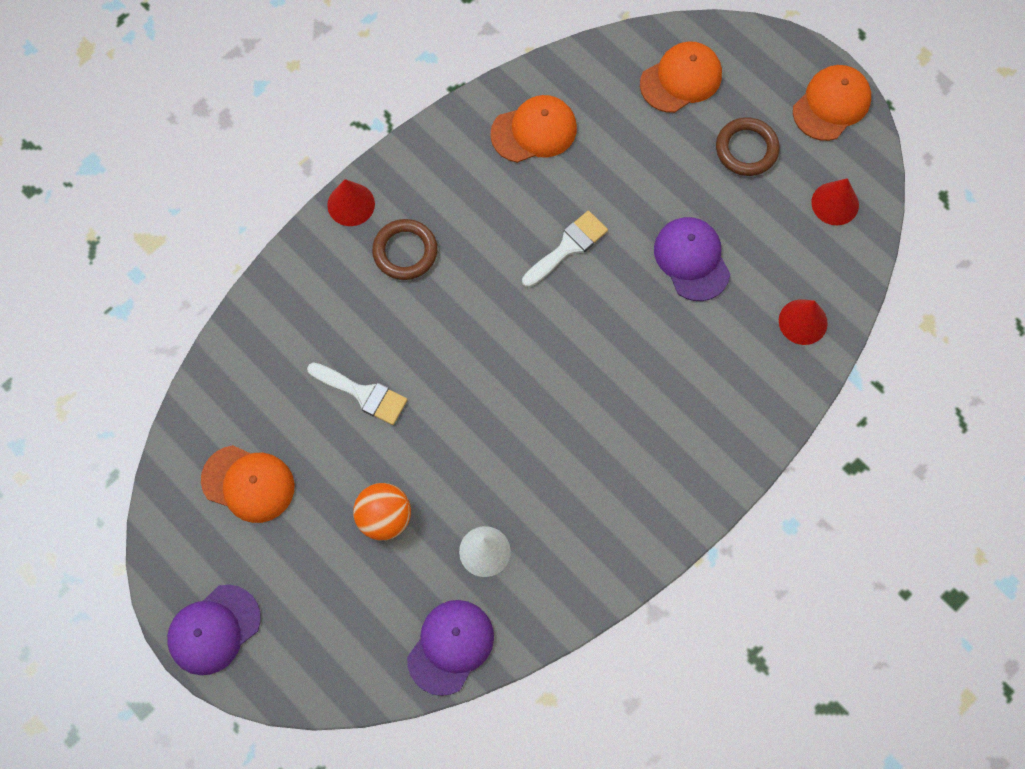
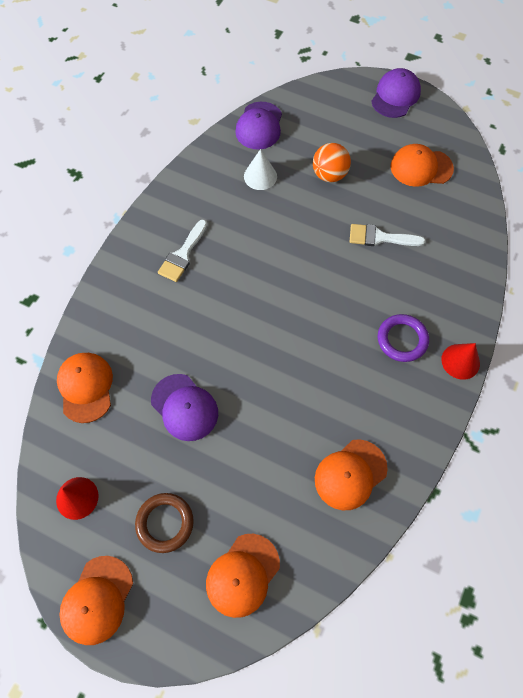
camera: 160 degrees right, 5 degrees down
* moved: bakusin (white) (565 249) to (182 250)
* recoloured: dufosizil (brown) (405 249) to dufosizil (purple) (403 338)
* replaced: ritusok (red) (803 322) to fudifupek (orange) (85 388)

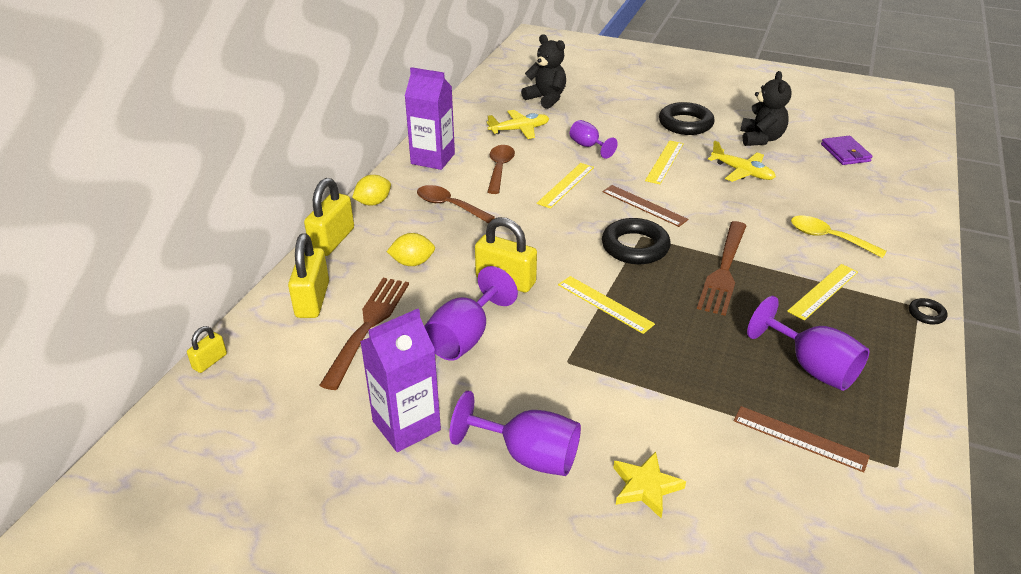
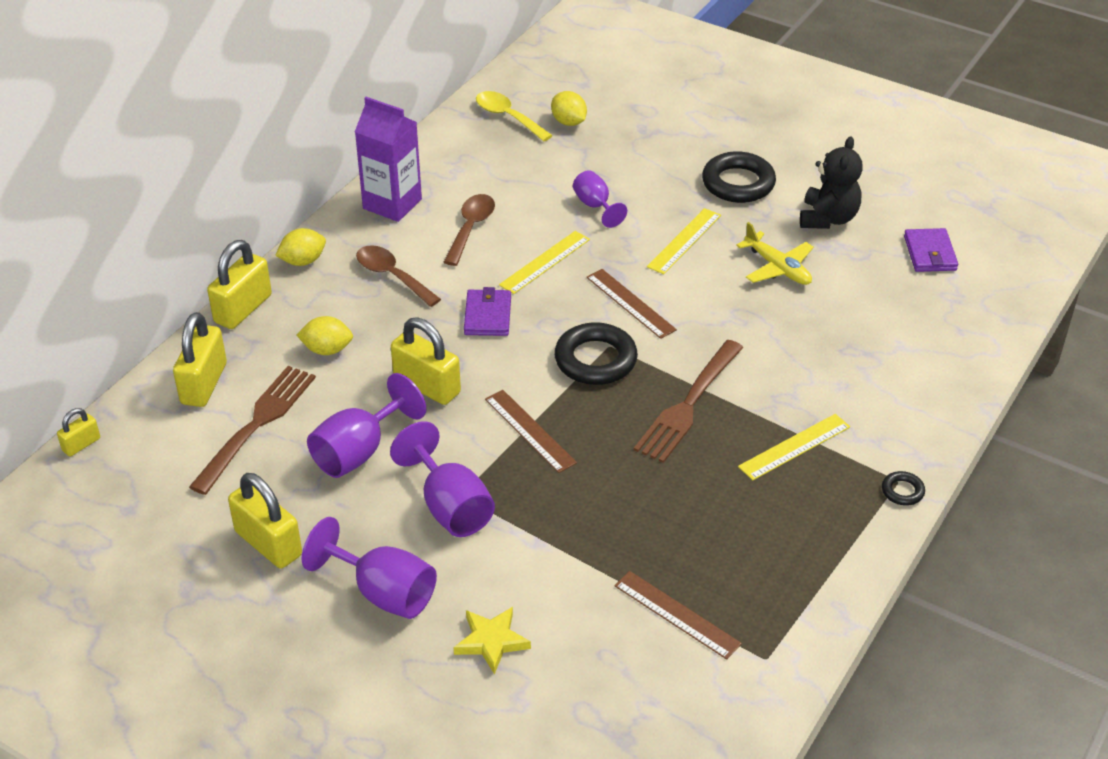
camera: 10 degrees right, 5 degrees up
* replaced: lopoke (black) (543 71) to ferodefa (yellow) (569 108)
* removed: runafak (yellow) (518 124)
* moved: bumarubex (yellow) (839 237) to (514 116)
* recoloured: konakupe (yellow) (606 305) to konakupe (brown) (531 431)
* moved: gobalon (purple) (808 343) to (442 479)
* replaced: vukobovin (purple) (400 380) to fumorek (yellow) (265 520)
* added: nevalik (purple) (487 311)

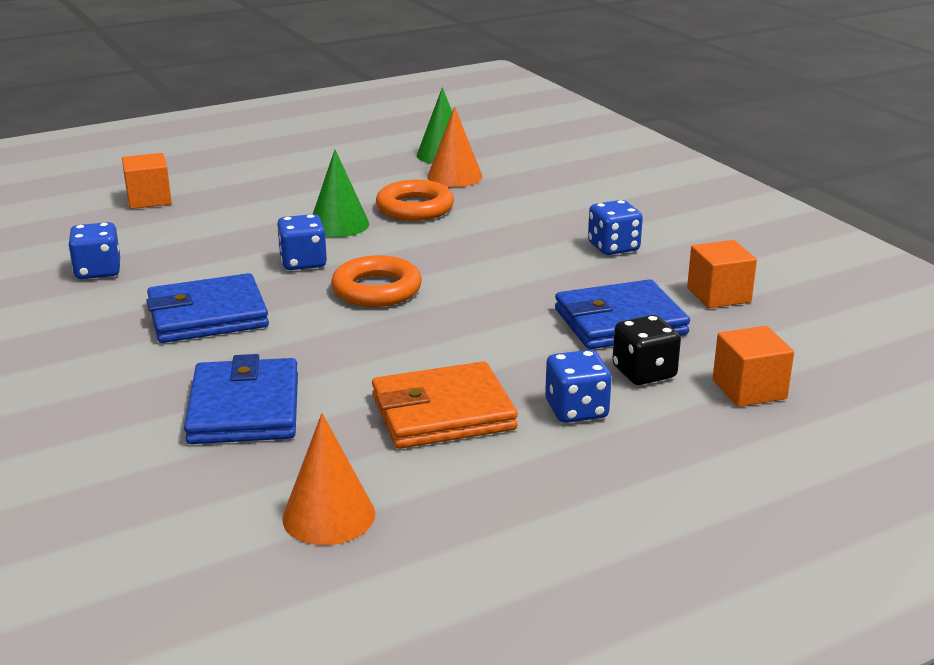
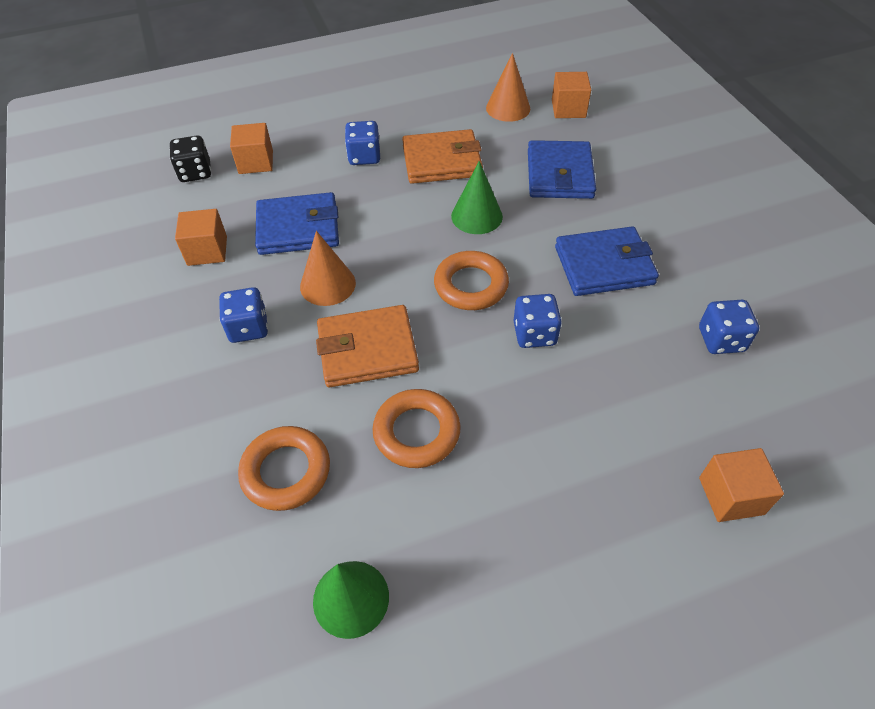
camera: 170 degrees left, 25 degrees up
* moved: ritusok (orange) (455 146) to (328 268)
* moved: ritusok (green) (341 193) to (477 197)
* moved: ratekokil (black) (646 350) to (190 158)
* added: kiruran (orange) (571 95)
* added: nevalik (orange) (367 346)
* added: dufosizil (orange) (284 468)

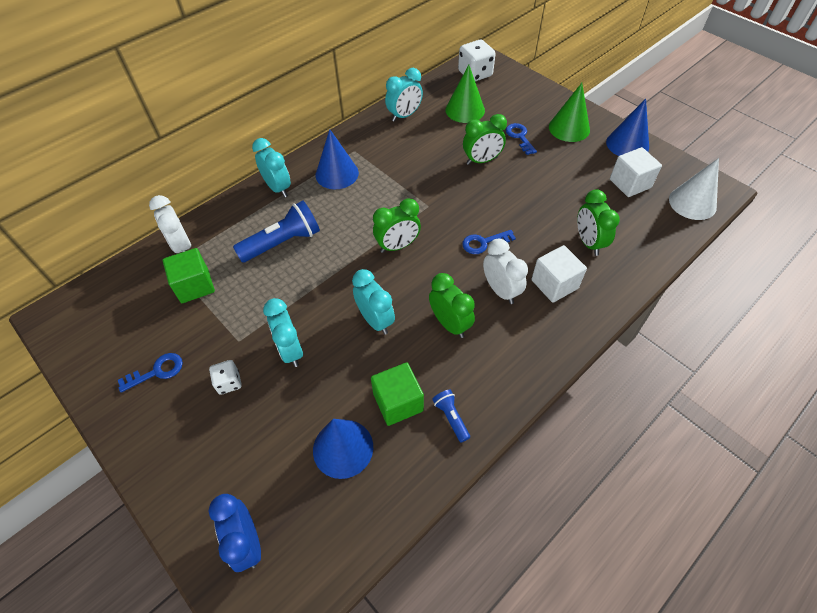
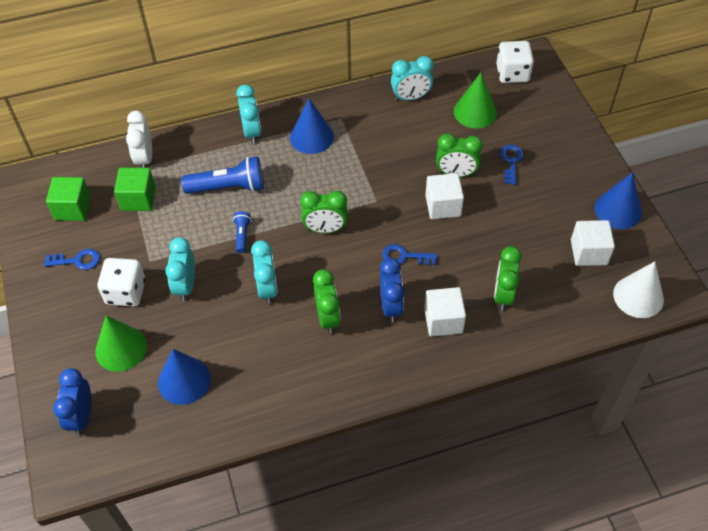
camera: 25 degrees right, 0 degrees up
* moved: ritusok (green) (569 112) to (121 344)
* recoloured: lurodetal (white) (505 271) to lurodetal (blue) (392 290)
* resized: ratekokil (white) (225 377) = (122 282) x1.74
* moved: kiruran (green) (397 394) to (68 199)
* moved: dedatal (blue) (451 416) to (242 232)
* added: kiruran (white) (444 196)

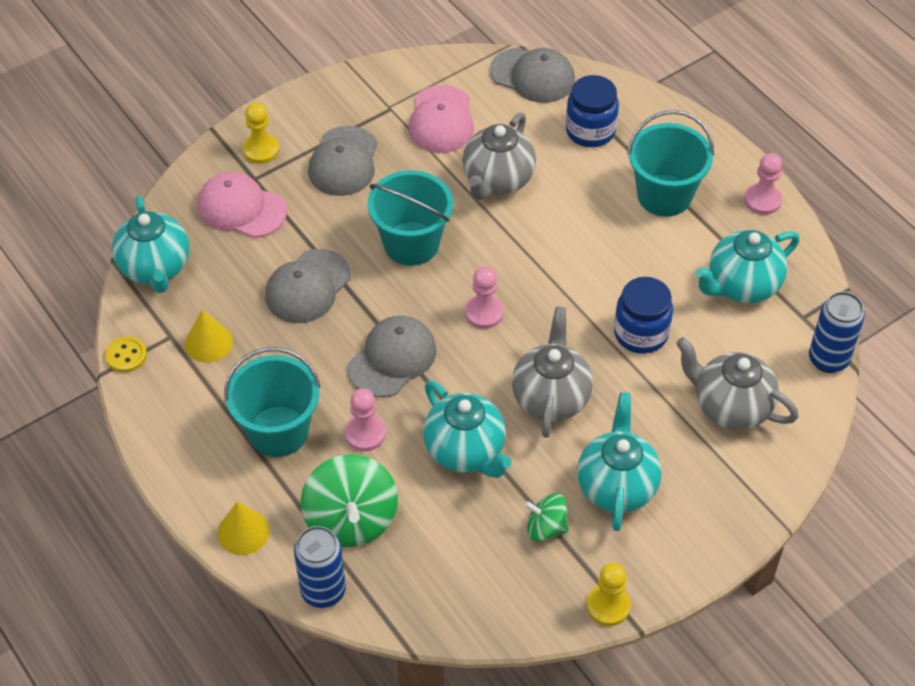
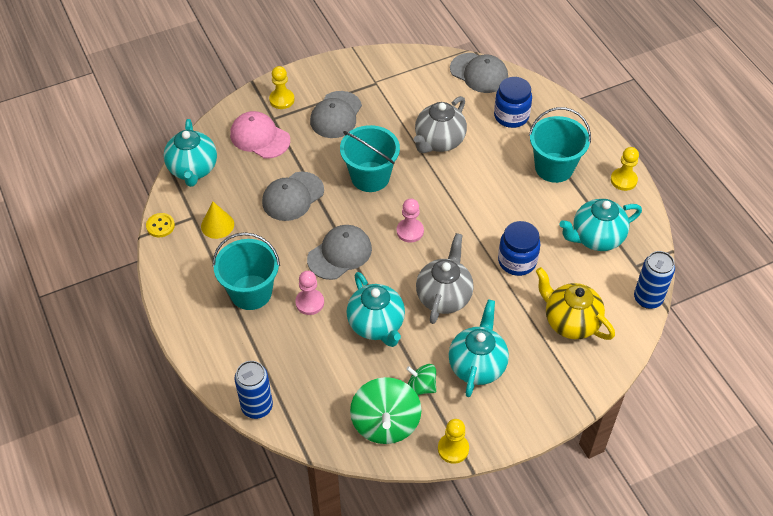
camera: 10 degrees right, 0 degrees up
* removed: fudifupek (pink) (441 119)
* recoloured: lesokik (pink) (763 184) to lesokik (yellow) (625 169)
* recoloured: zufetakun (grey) (737 383) to zufetakun (yellow) (575 303)
* moved: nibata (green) (349 500) to (385 410)
* removed: ritusok (yellow) (244 528)

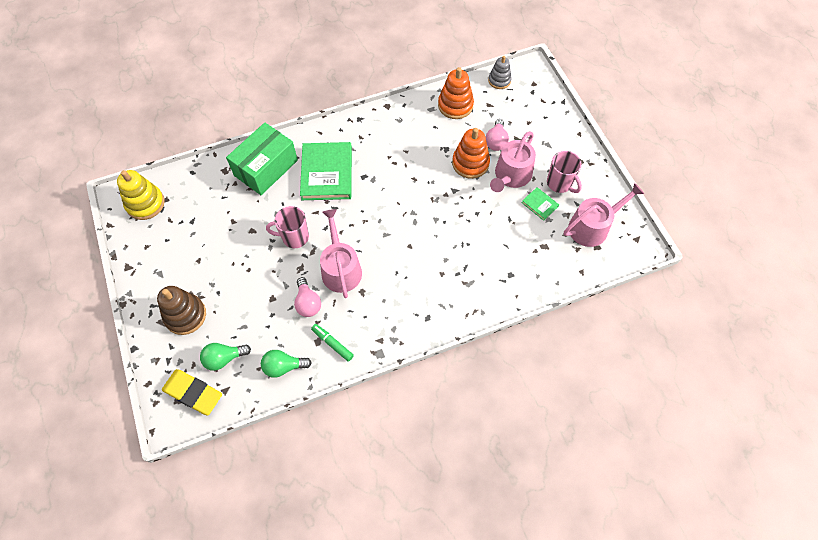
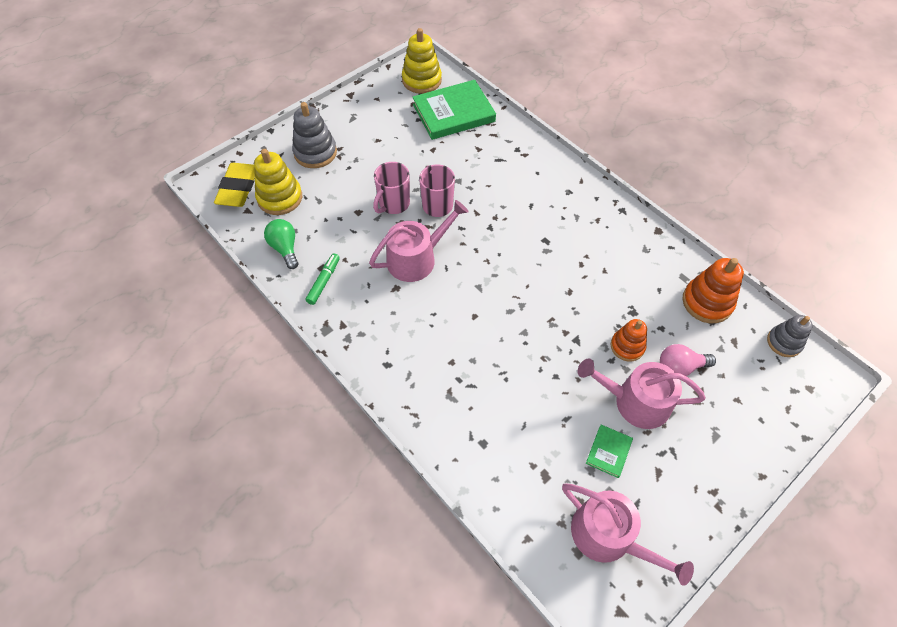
camera: 70 degrees right, 5 degrees down
* removed: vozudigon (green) (262 158)
* resized: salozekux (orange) (471 153) = (628 340) x0.66
* moved: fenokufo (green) (326 171) to (454 110)
* moved: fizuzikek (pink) (564 172) to (391 188)
* removed: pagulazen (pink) (307 297)
* recoloured: salozekux (brown) (181 310) to salozekux (grey) (314 135)
* replaced: pagulazen (green) (225 357) to salozekux (yellow) (278 182)

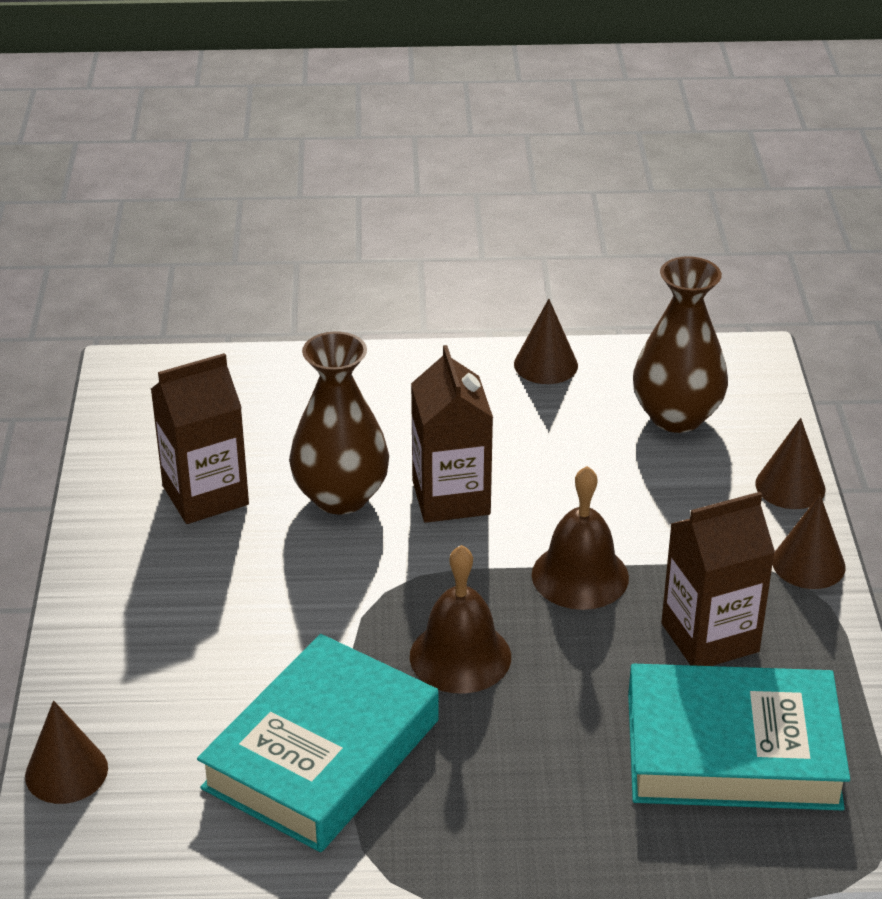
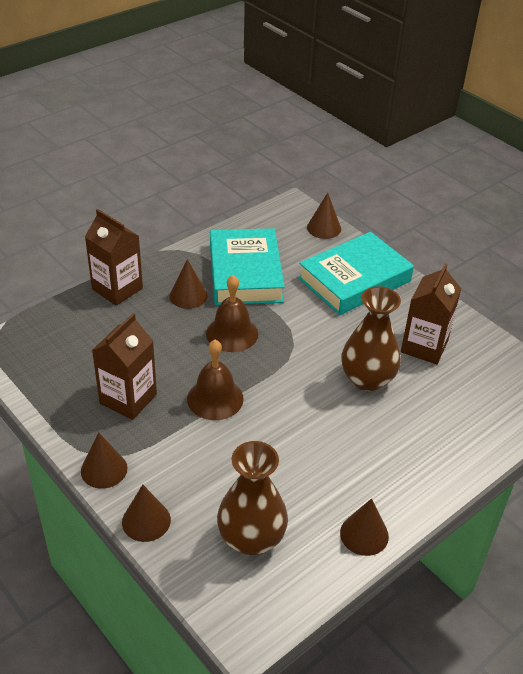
camera: 140 degrees right, 5 degrees up
* moved: vukobovin (brown) (452 434) to (114 257)
* moved: fenokufo (turquoise) (739 737) to (356 273)
* added: ritusok (brown) (188 284)

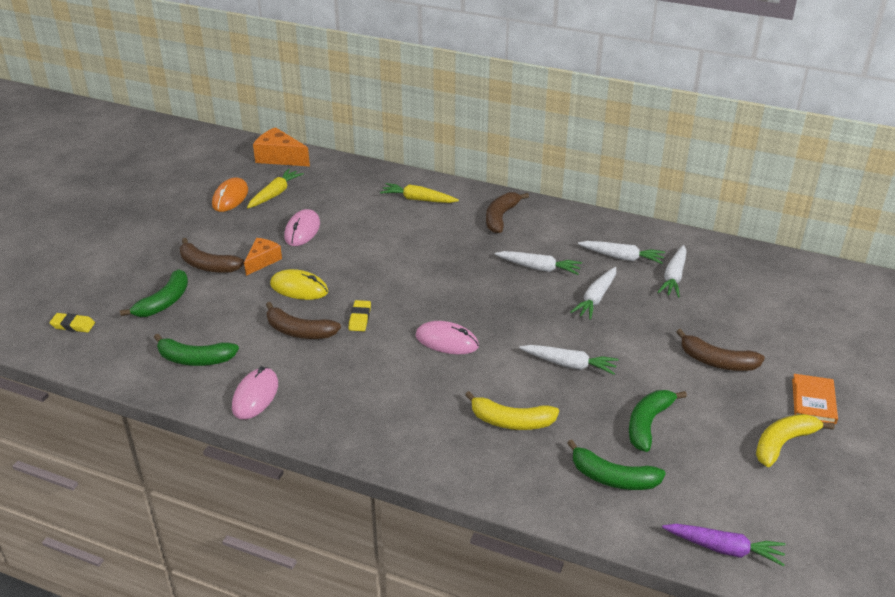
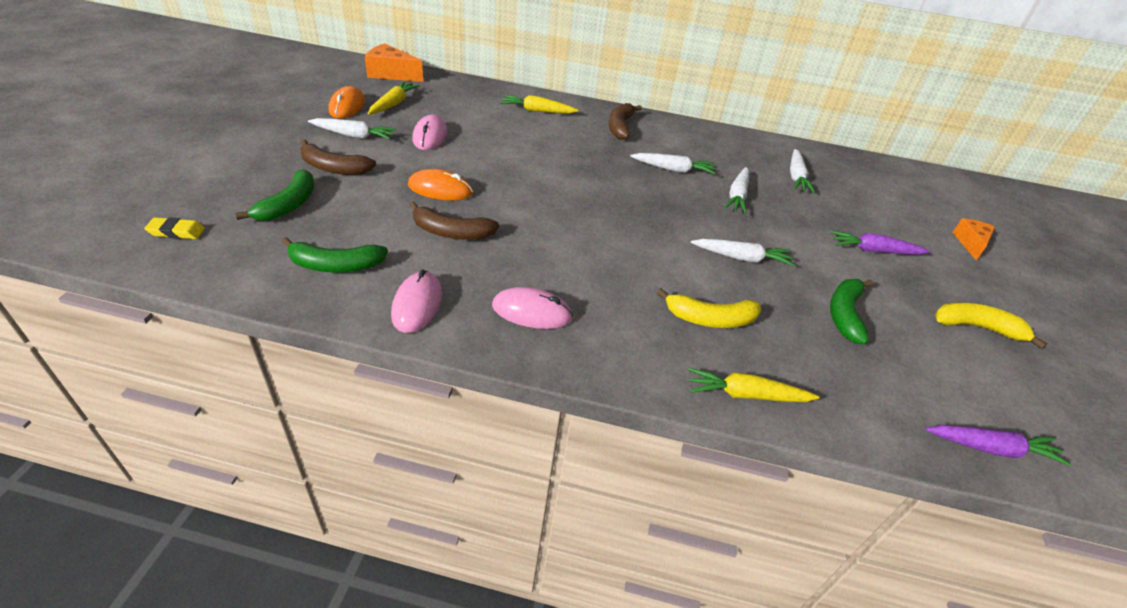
camera: 15 degrees left, 5 degrees up
* moved: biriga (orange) (263 257) to (973 239)
* moved: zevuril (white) (621 252) to (352 129)
* recoloured: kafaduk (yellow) (299 284) to kafaduk (orange) (440 185)
* removed: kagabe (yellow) (360 315)
* moved: kafaduk (pink) (447 337) to (532 308)
* replaced: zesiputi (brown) (720 350) to zevuril (purple) (880 243)
* removed: fenokufo (orange) (815 399)
* turned: zesiputi (yellow) (795 440) = (991 325) 60 degrees clockwise
* removed: zesiputi (green) (616 465)
* added: zevuril (yellow) (754 385)

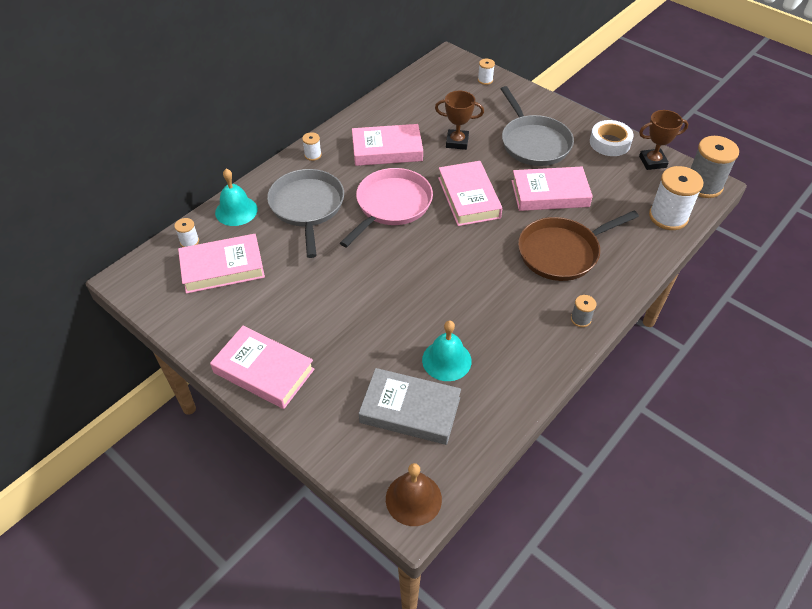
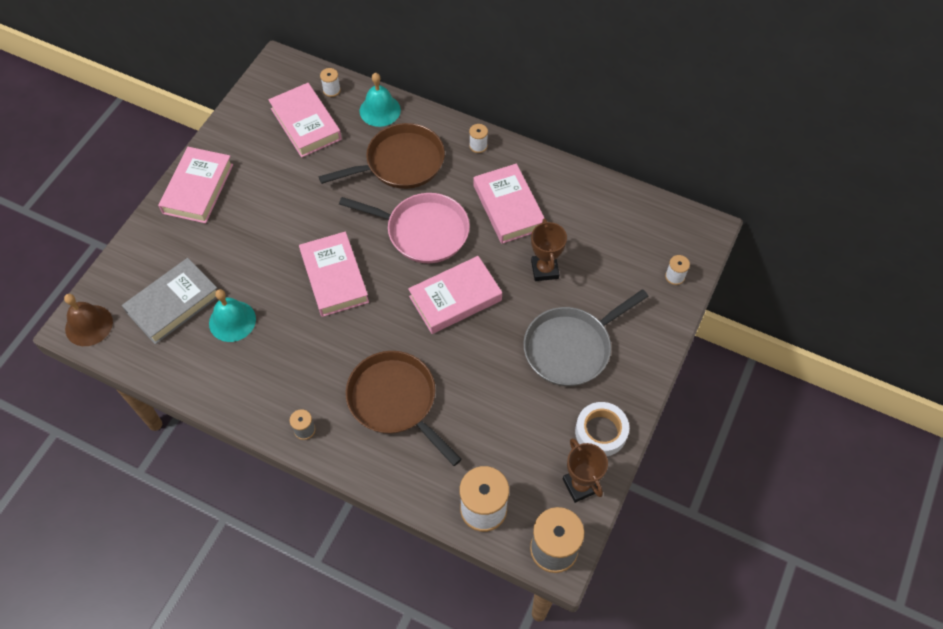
camera: 75 degrees right, 10 degrees up
* moved: fenokufo (pink) (552 189) to (334 274)
* recoloured: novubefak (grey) (305 213) to novubefak (brown) (382 156)
* turned: fenokufo (grey) (410 406) = (169 301) 45 degrees clockwise

